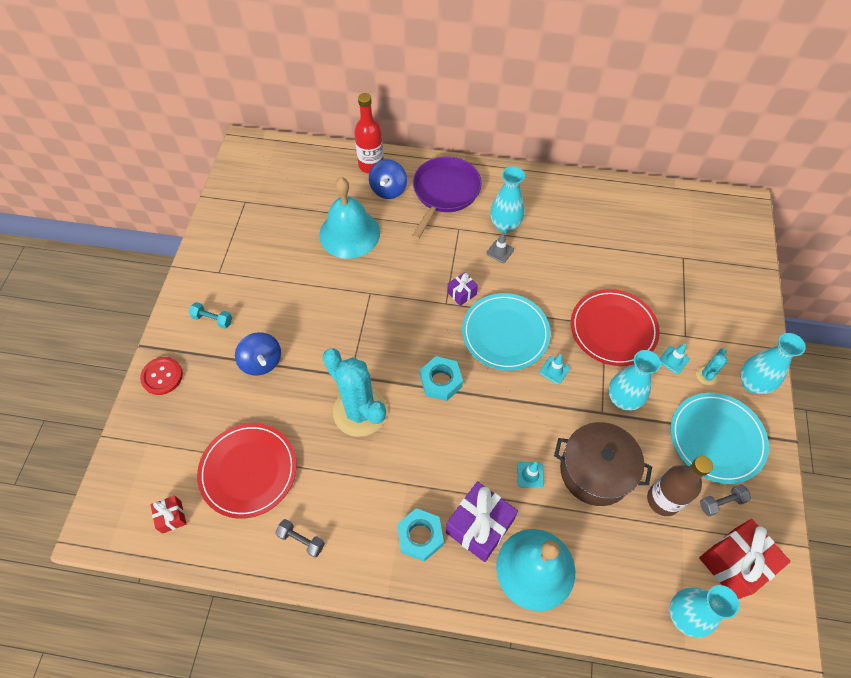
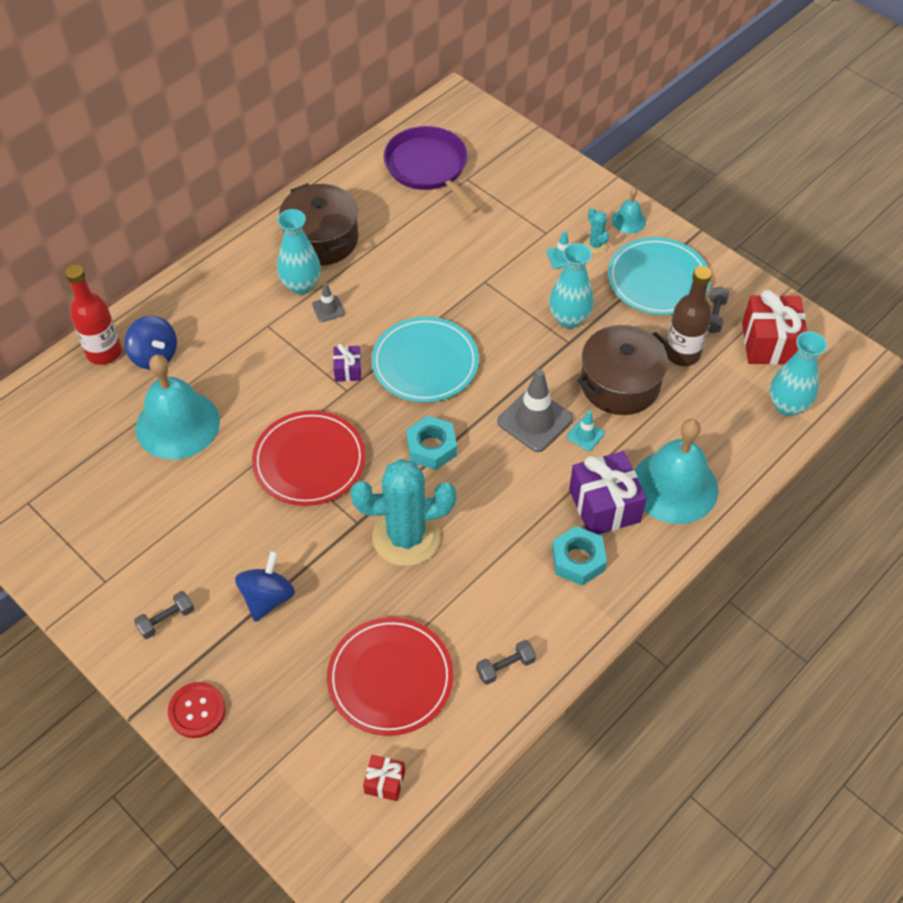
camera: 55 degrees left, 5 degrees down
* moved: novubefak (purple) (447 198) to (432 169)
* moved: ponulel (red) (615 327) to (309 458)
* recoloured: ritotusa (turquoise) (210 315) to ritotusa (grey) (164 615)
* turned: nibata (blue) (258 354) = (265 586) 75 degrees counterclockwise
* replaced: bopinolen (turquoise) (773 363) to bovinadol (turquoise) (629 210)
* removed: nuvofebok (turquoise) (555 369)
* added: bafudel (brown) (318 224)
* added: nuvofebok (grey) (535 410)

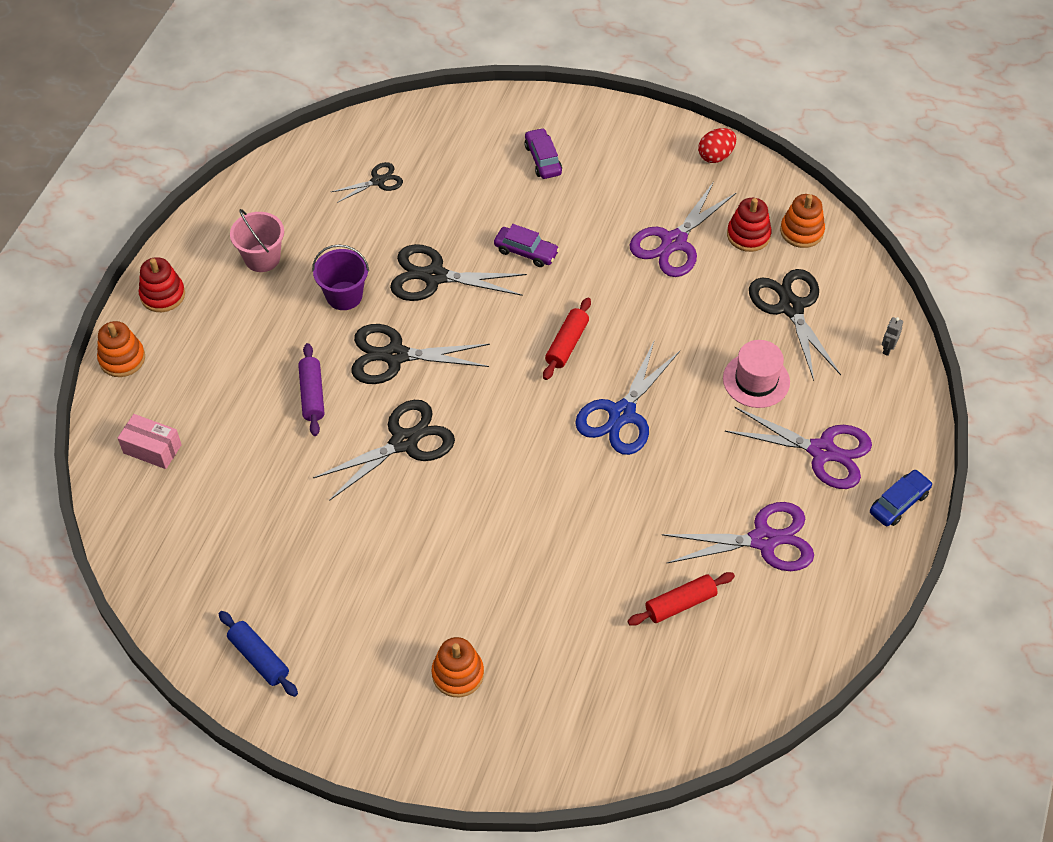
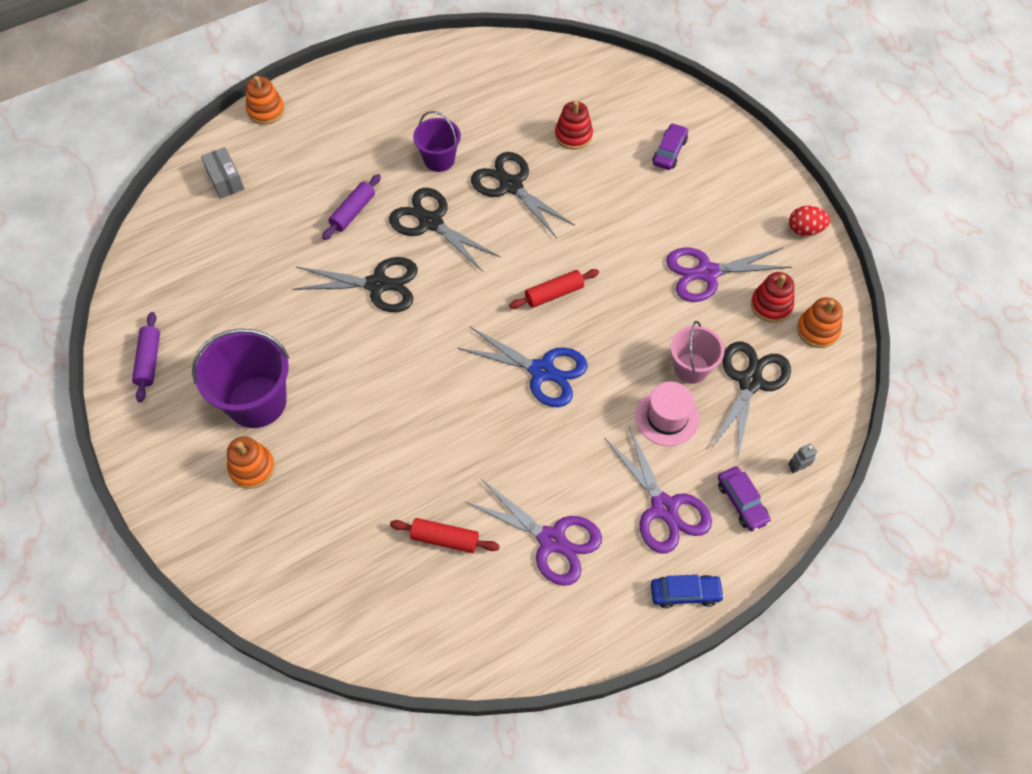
camera: 40 degrees right, 5 degrees up
* removed: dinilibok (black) (367 182)
* moved: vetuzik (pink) (257 240) to (697 352)
* moved: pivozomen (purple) (526 245) to (744 498)
* moved: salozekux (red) (162 284) to (574 125)
* turned: dinilibok (blue) (627 398) = (522 366) 135 degrees counterclockwise
* recoloured: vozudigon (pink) (150 441) to vozudigon (grey) (222 173)
* recoloured: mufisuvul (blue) (258 654) to mufisuvul (purple) (146 357)
* added: vetuzik (purple) (240 378)

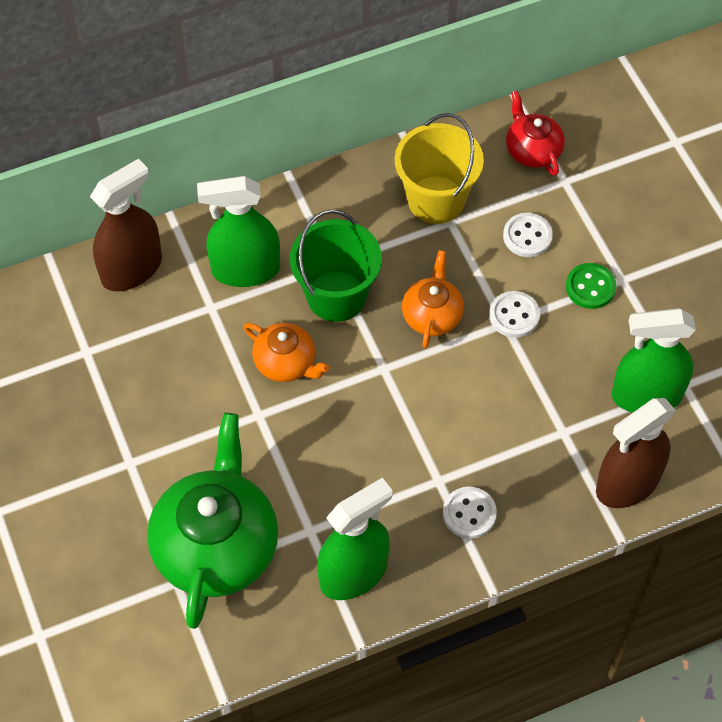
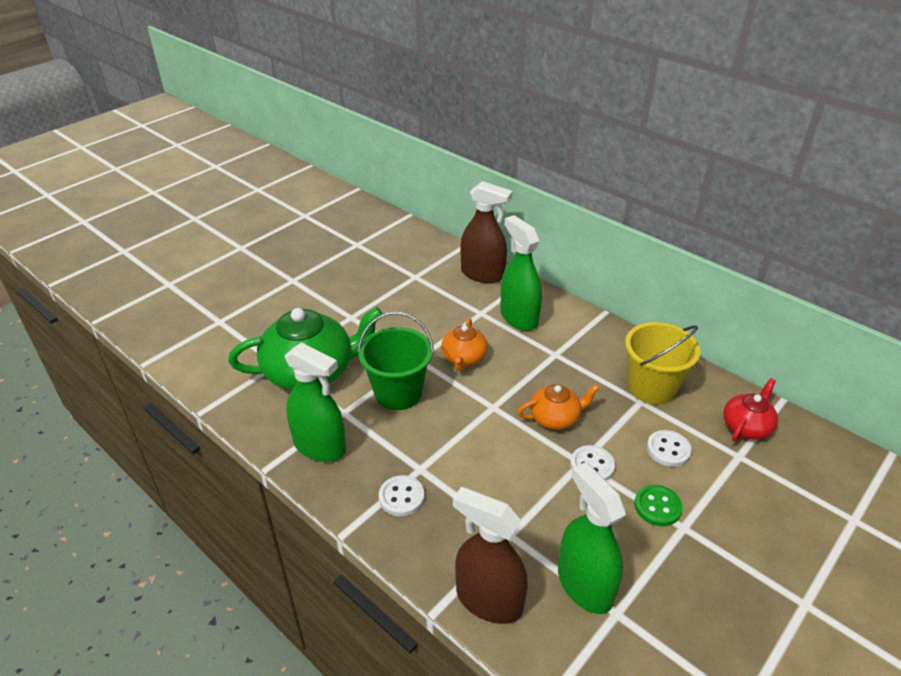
camera: 65 degrees right, 20 degrees down
* moved: vetuzik (green) (336 266) to (396 361)

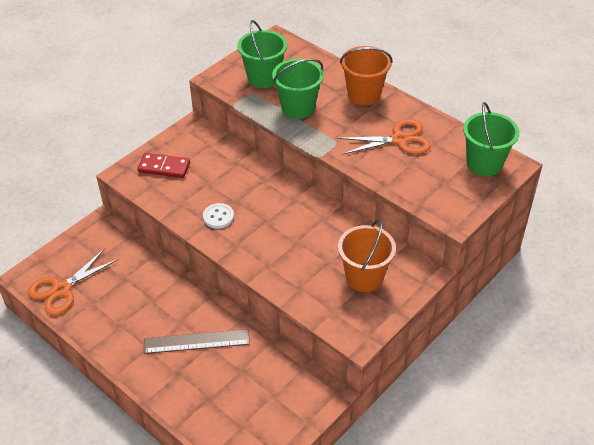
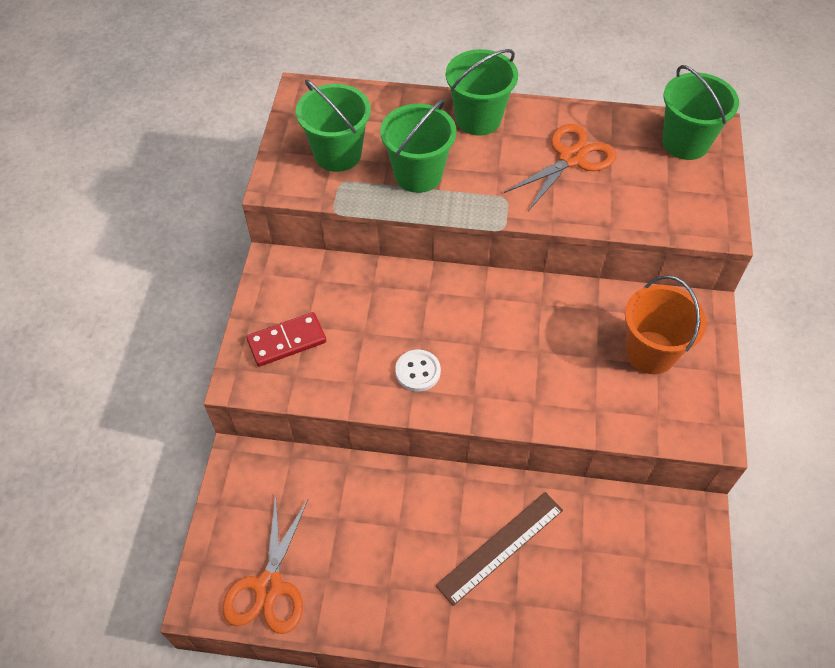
camera: 35 degrees left, 10 degrees up
* recoloured: vetuzik (orange) (366 75) to vetuzik (green) (482 92)

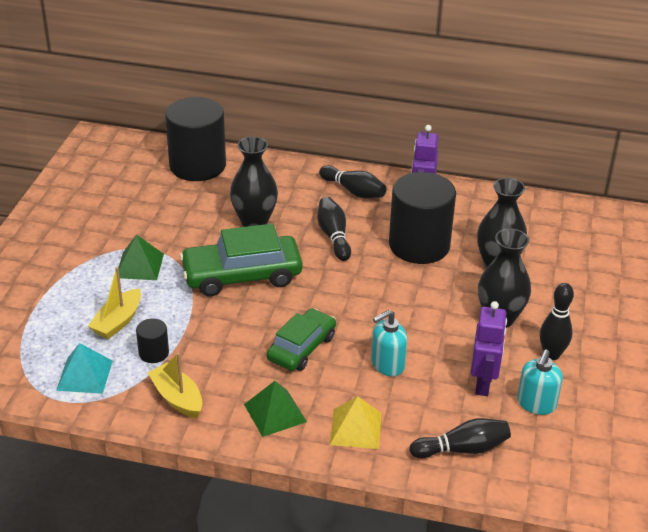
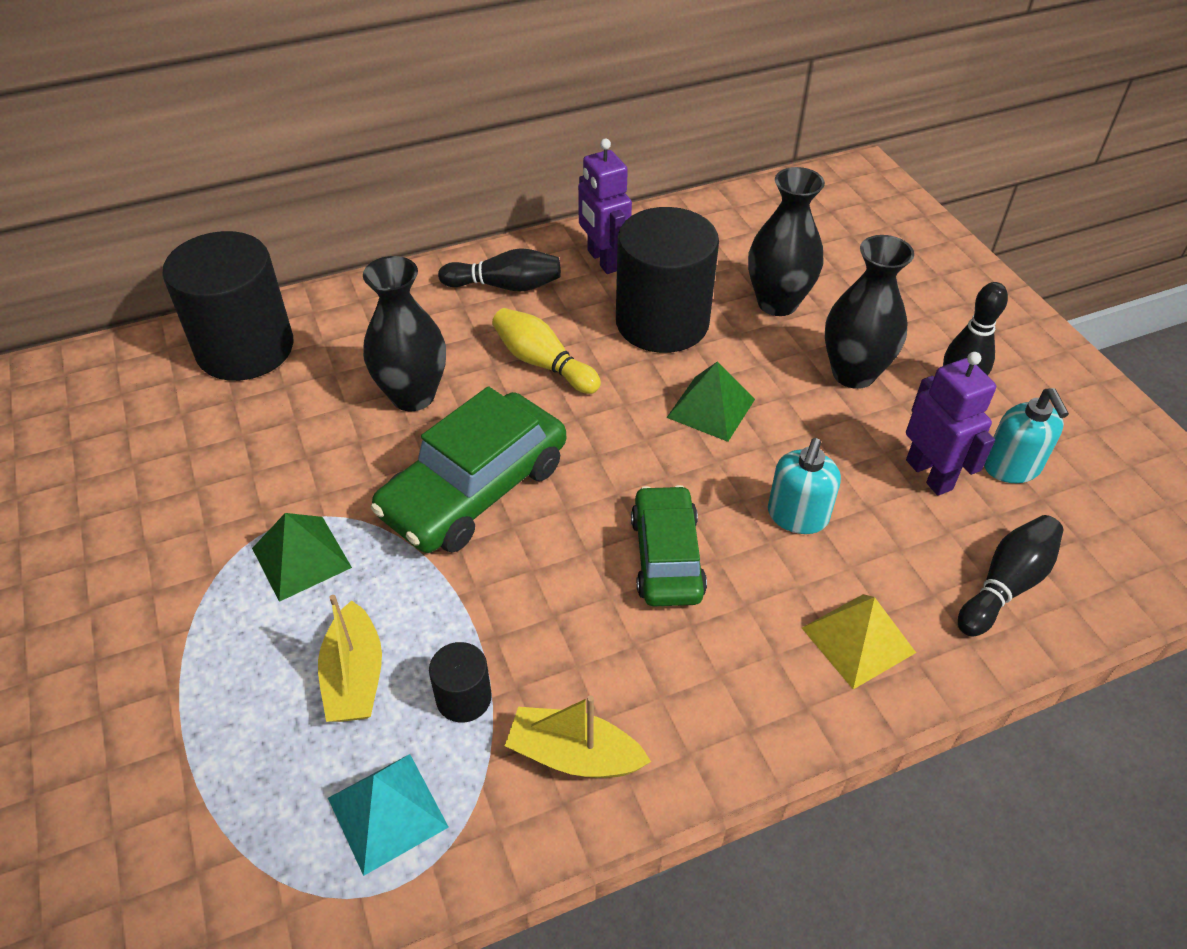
camera: 35 degrees left, 10 degrees up
* recoloured: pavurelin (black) (334 229) to pavurelin (yellow) (546 351)
* moved: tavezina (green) (275 409) to (710 402)

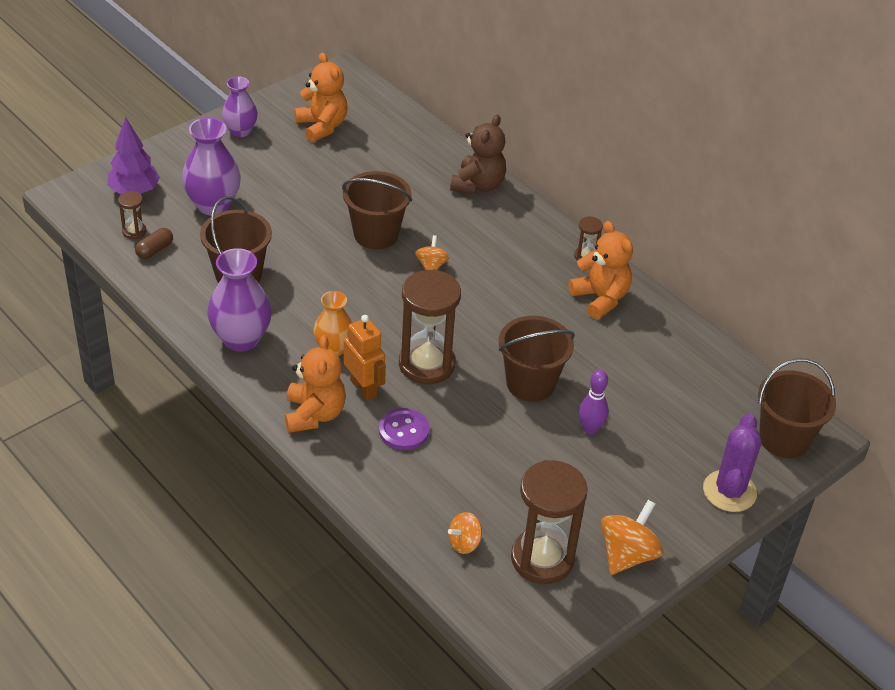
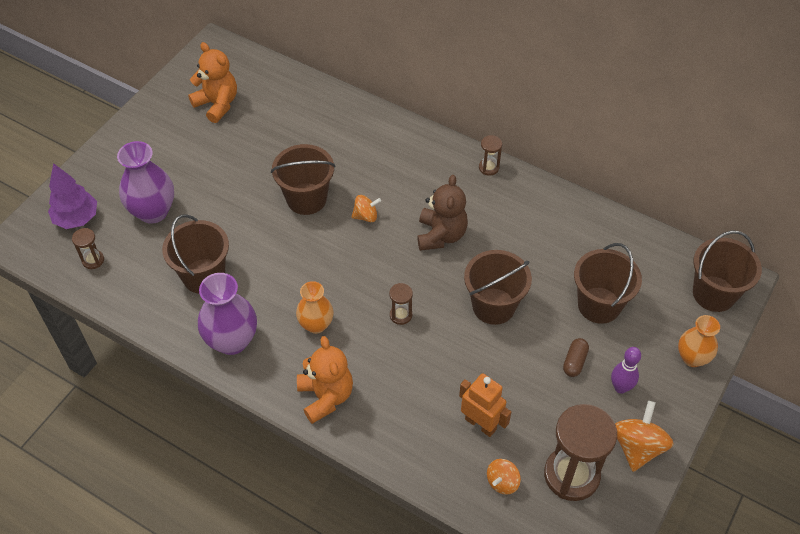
camera: 15 degrees left, 10 degrees up
* removed: bopinolen (purple) (240 106)
* moved: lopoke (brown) (478 154) to (442 213)
* removed: lopoke (orange) (600 270)
* moved: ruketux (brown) (154 243) to (576 357)
* turned: nibata (orange) (432 252) = (366 208) 90 degrees clockwise
* resized: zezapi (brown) (430 326) = (401 304) x0.45
* moved: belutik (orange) (365 358) to (485 405)
* moved: pavurelin (purple) (594 402) to (626 370)
* removed: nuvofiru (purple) (404 429)
* replaced: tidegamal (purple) (732 463) to bopinolen (orange) (699 341)
* added: vetuzik (brown) (608 283)

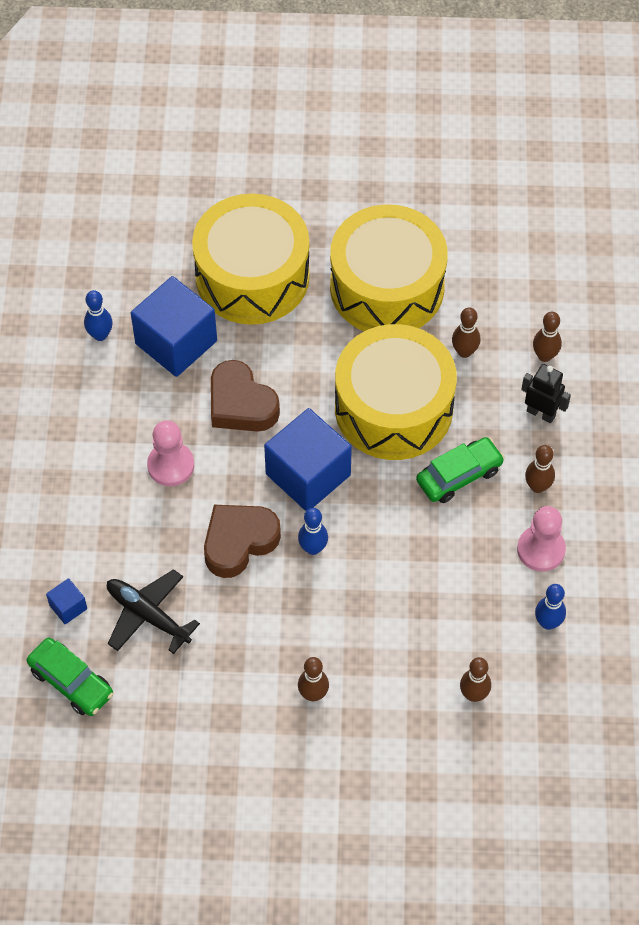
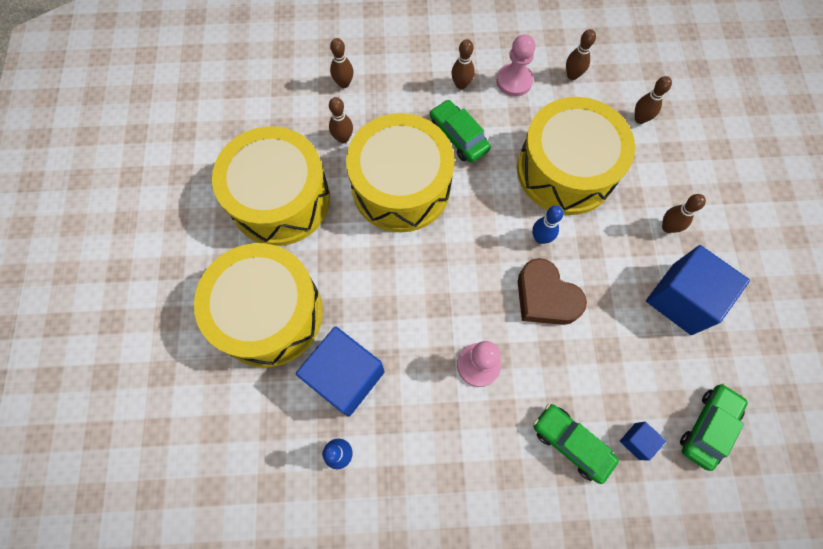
camera: 95 degrees left, 10 degrees up
* removed: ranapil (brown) (245 396)
* removed: belutik (black) (546 393)
* moved: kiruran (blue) (308 459) to (698 290)
* removed: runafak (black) (153 611)
* recoloured: pavurelin (blue) (550 607) to pavurelin (brown) (581 54)
* added: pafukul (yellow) (576 156)
* added: pivozomen (green) (576 444)

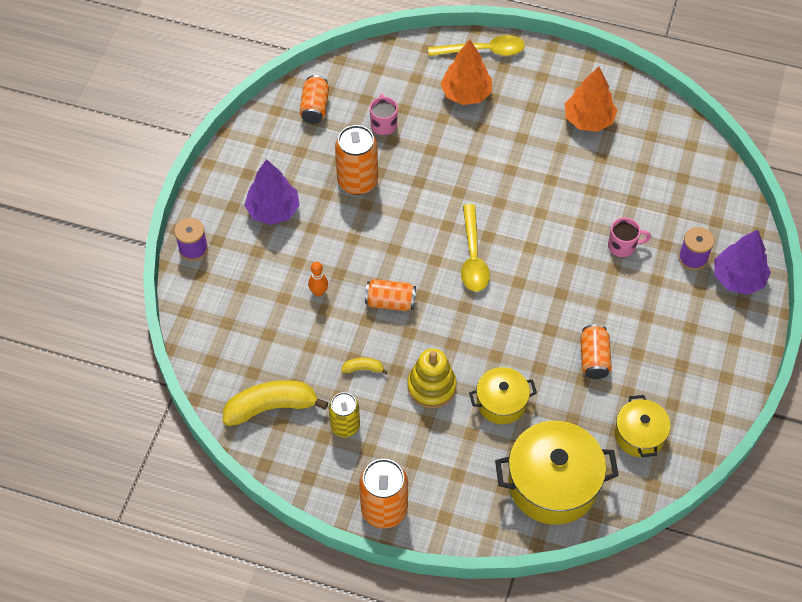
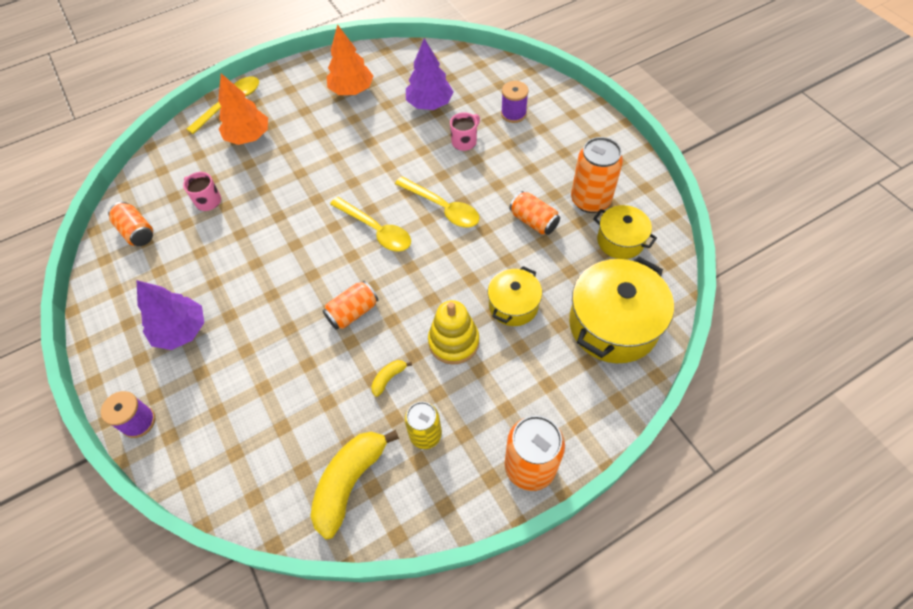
camera: 45 degrees left, 0 degrees up
* moved: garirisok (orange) (356 160) to (597 175)
* moved: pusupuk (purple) (742 262) to (429 74)
* removed: pavurelin (orange) (318 279)
* added: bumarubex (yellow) (437 201)

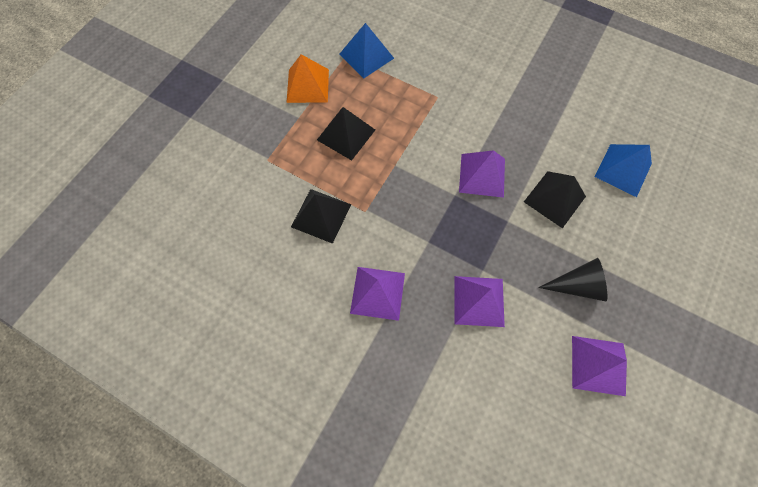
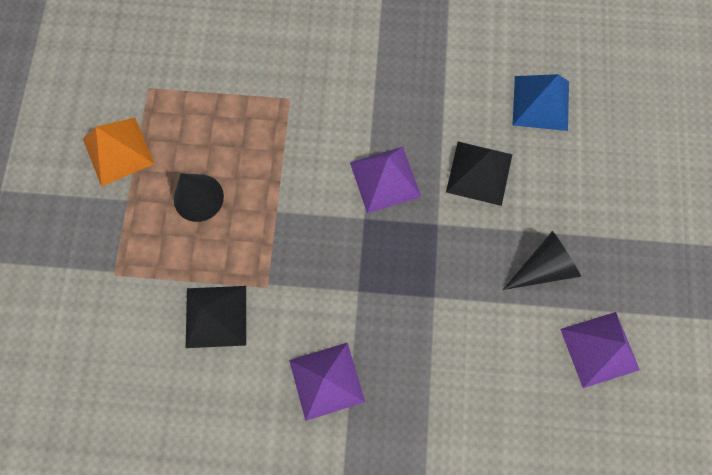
camera: 25 degrees left, 5 degrees up
* removed: tavezina (blue) (366 51)
* replaced: tavezina (black) (346 134) to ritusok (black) (199 197)
* removed: tavezina (purple) (479 301)

